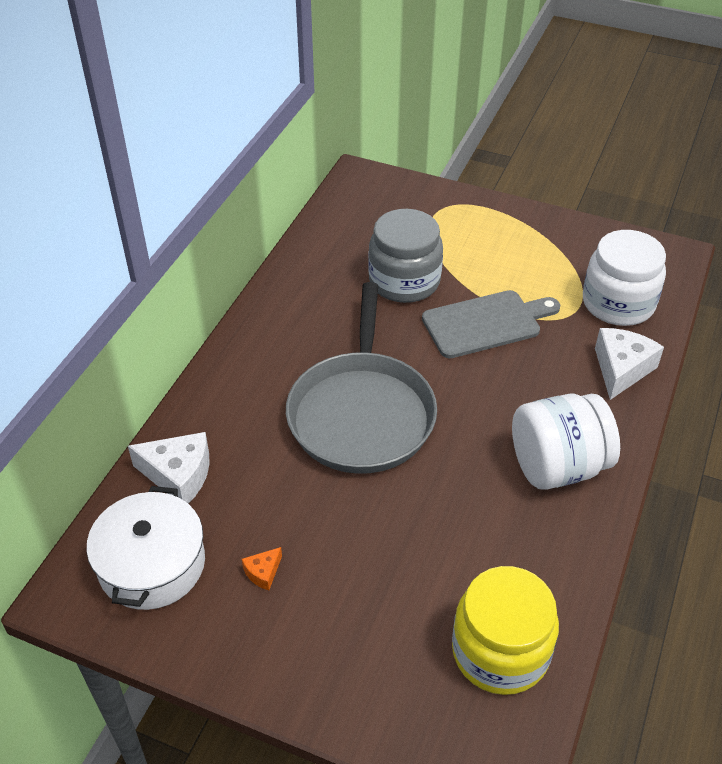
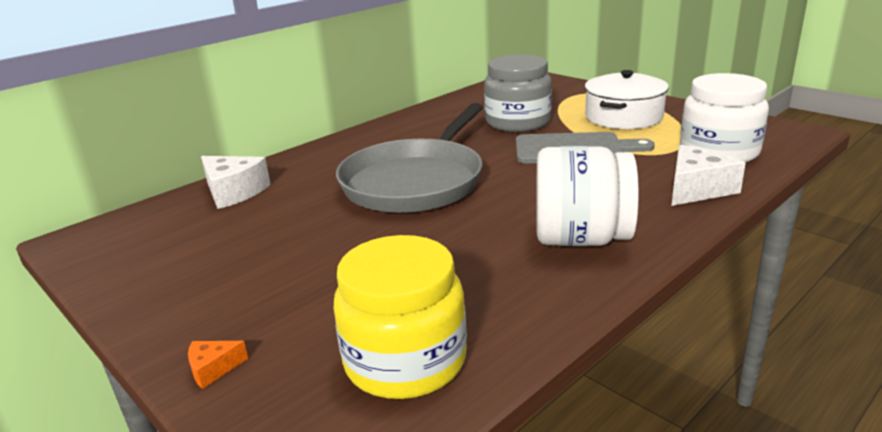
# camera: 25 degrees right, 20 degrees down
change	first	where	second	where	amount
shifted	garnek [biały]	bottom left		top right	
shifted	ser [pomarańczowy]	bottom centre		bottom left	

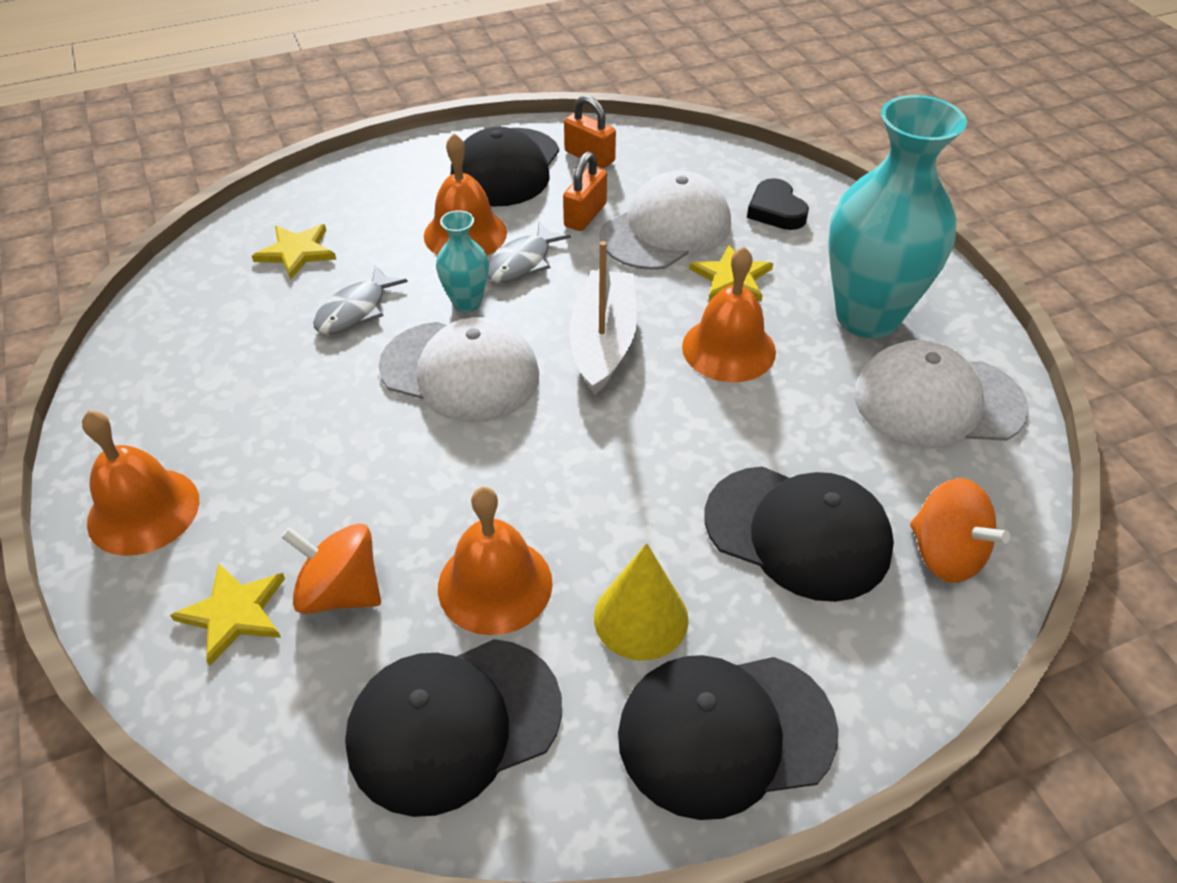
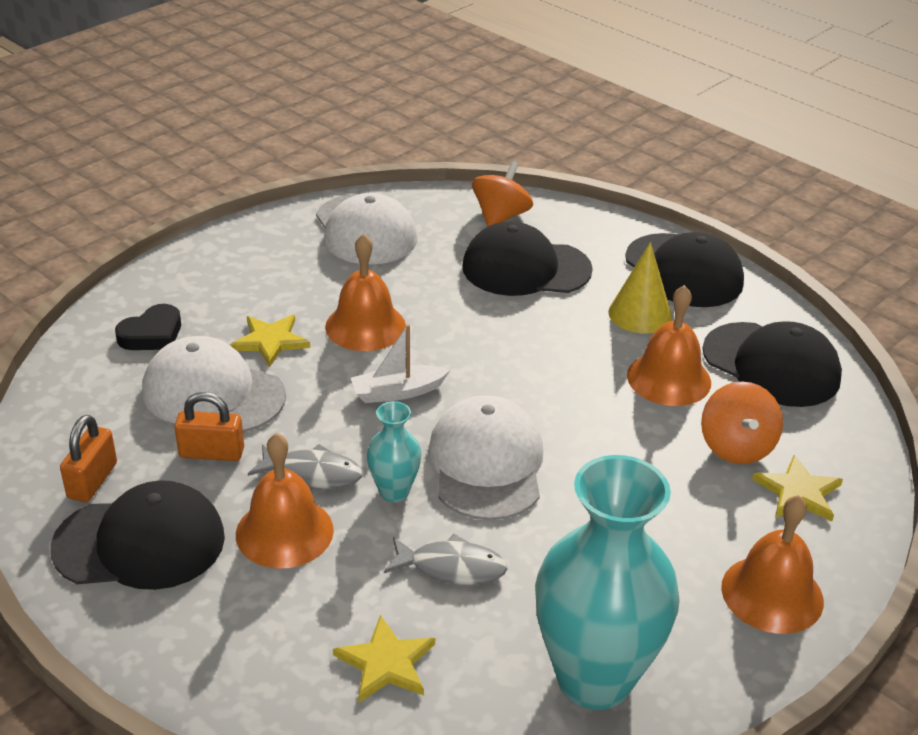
# camera: 115 degrees left, 10 degrees down
change	first	where	second	where	amount
shifted	wazon [turkusowy] (no. 2 from left)	top right		bottom centre	
rotated	czapka [czarny] (no. 4 from left in the first image)	middle right	czapka [czarny] (no. 2 from left)	centre	90 degrees counterclockwise
scaled	łódka [biały]	centre		centre	x0.65

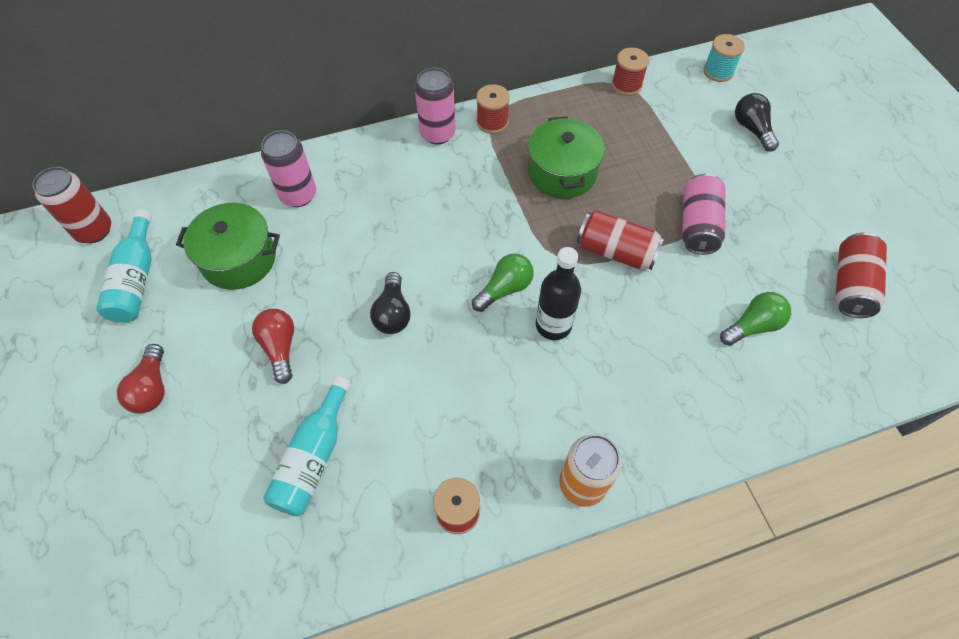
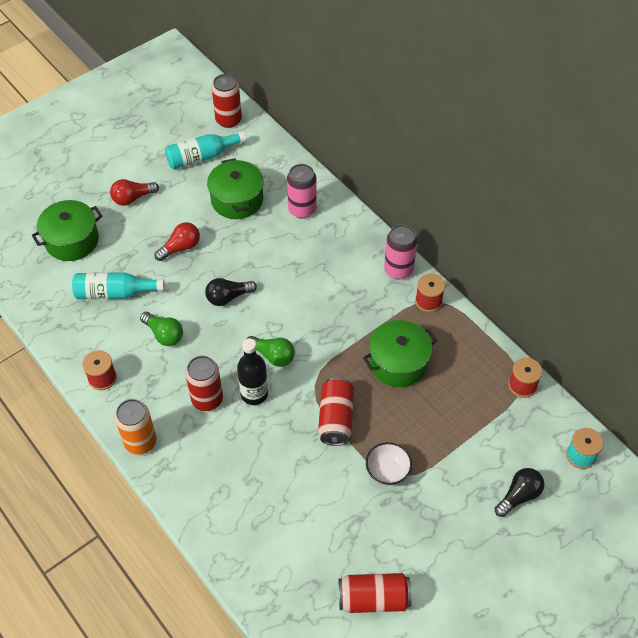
# camera: 70 degrees right, 5 degrees down
change	first	where	second	where	amount
new			garnek [zielony] (no. 1 from left)	middle left	
new			puszka [czerwony] (no. 1 from left)	middle left	
shifted	żarówka [zielony] (no. 2 from left in the first image)	middle right	żarówka [zielony] (no. 1 from left)	middle left	
swapped	puszka [różowy] (no. 3 from left)	middle right	miska [biały]	bottom centre	

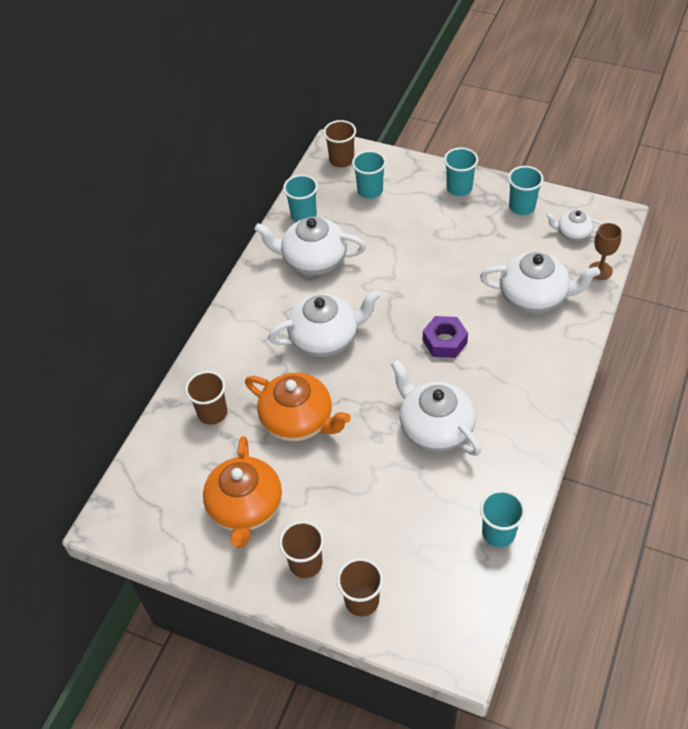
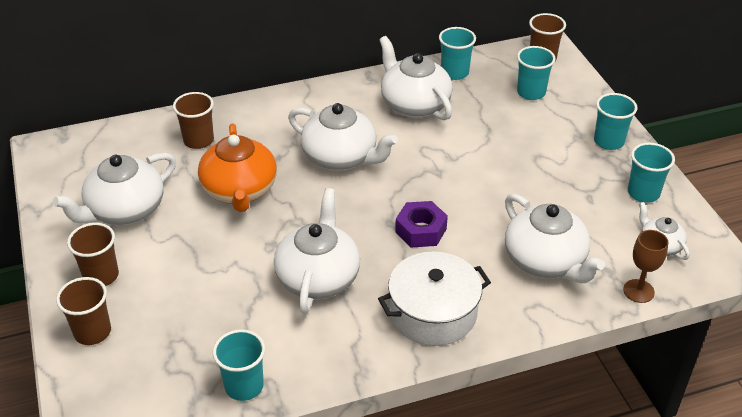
# camera: 45 degrees right, 10 degrees down
change	first	where	second	where	amount
new			garnek [biały]	bottom centre	
repainted	imbryk [pomarańczowy] (no. 1 from left)	bottom centre	imbryk [biały] (no. 1 from left)	middle left	

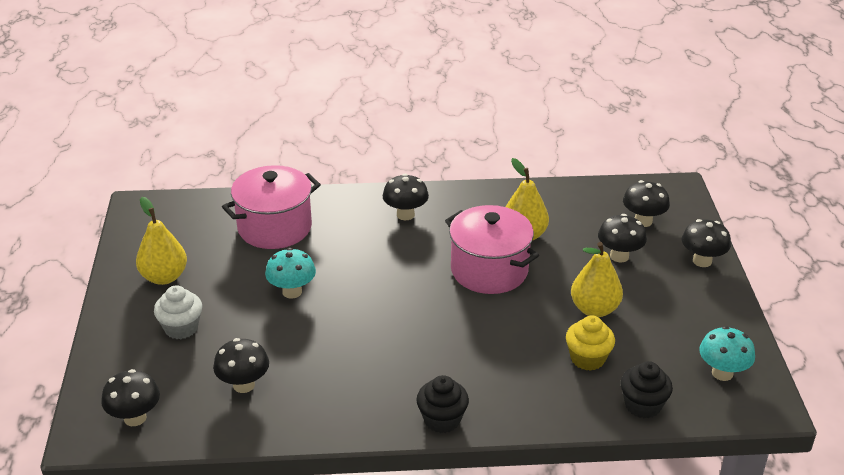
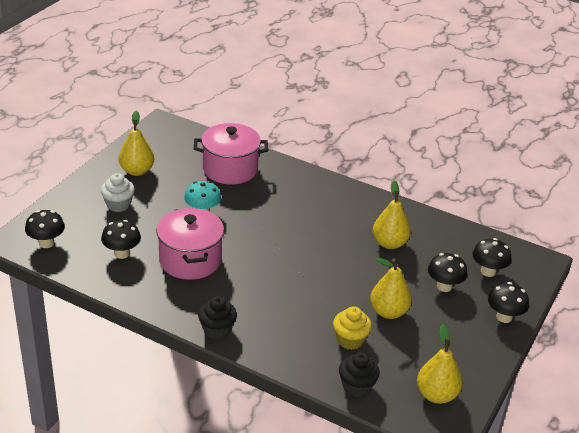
# camera: 30 degrees right, 0 degrees up
change	first	where	second	where	amount
gone	grzyb [czarny] (no. 3 from left)	centre			
shifted	garnek [różowy] (no. 2 from left in the first image)	centre	garnek [różowy] (no. 1 from left)	middle left	
swapped	grzyb [turkusowy] (no. 2 from left)	bottom right	gruszka [żółty] (no. 4 from left)	bottom right	

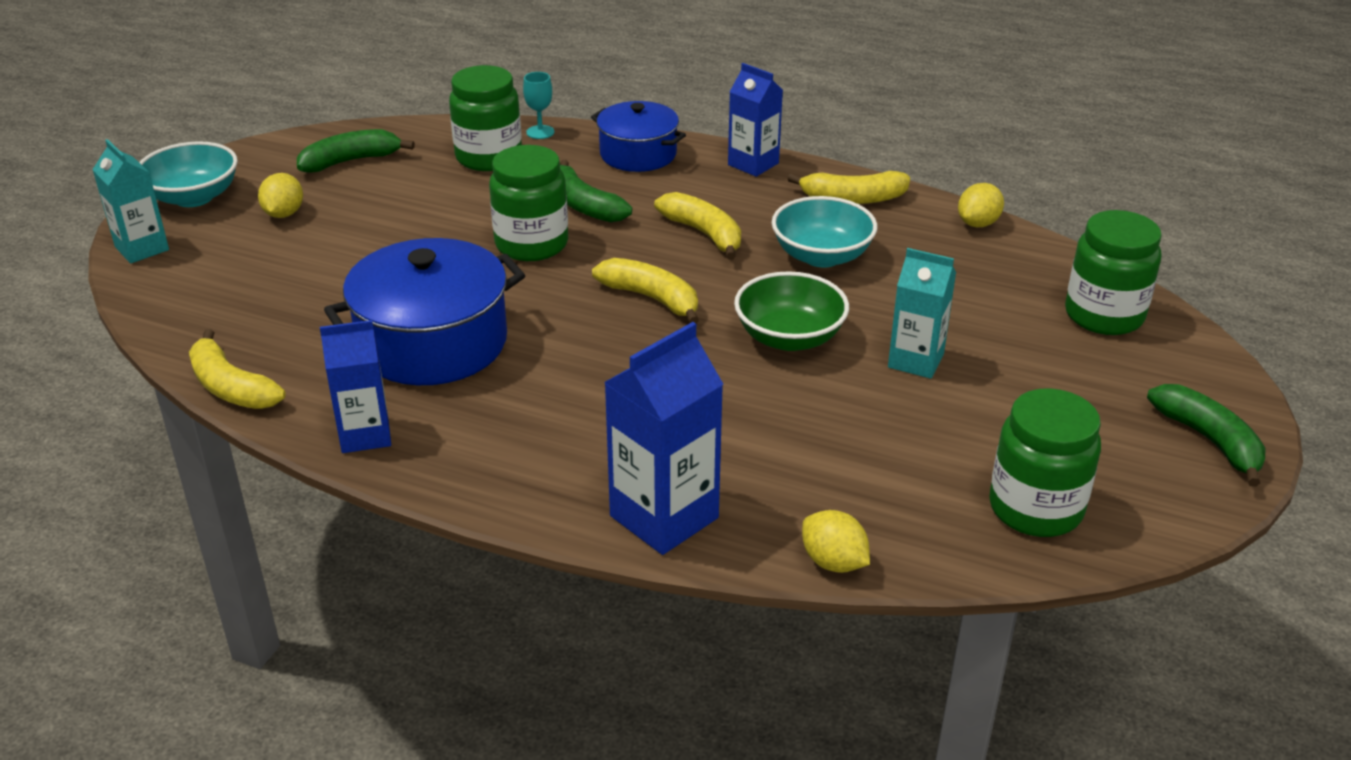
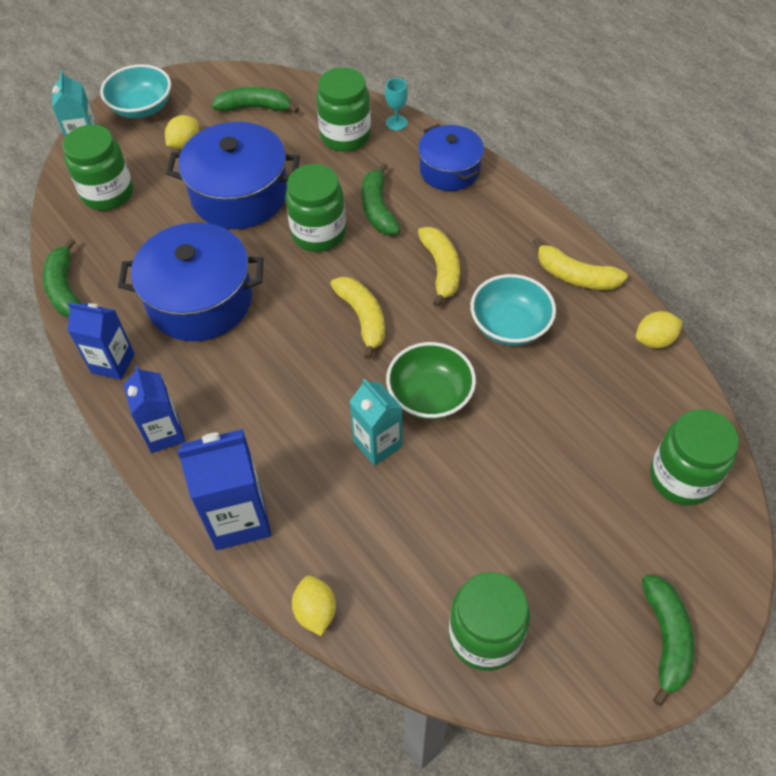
# camera: 30 degrees right, 20 degrees up
change	first	where	second	where	amount
new			słoik [zielony] (no. 1 from left)	top left	
new			garnek [niebieski] (no. 2 from left)	top left	
shifted	karton mleka [niebieski] (no. 3 from left in the first image)	top centre	karton mleka [niebieski] (no. 2 from left)	middle left	
shifted	karton mleka [turkusowy] (no. 2 from left)	middle right		centre	
repainted	banan [żółty] (no. 1 from left)	middle left	banan [zielony] (no. 1 from left)	middle left	

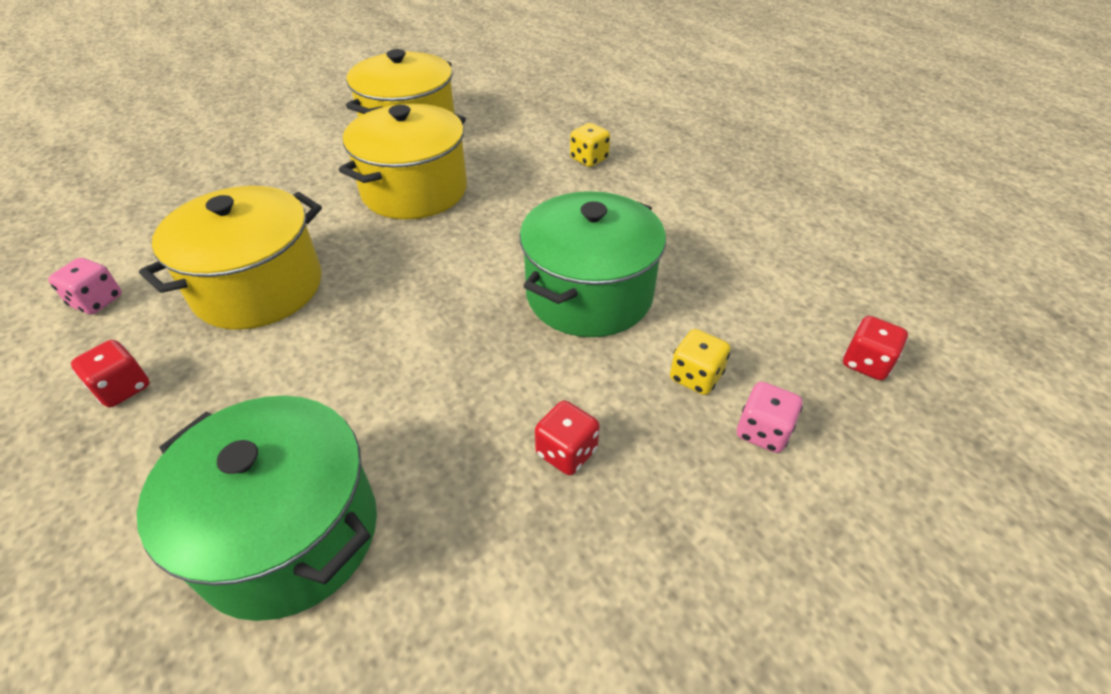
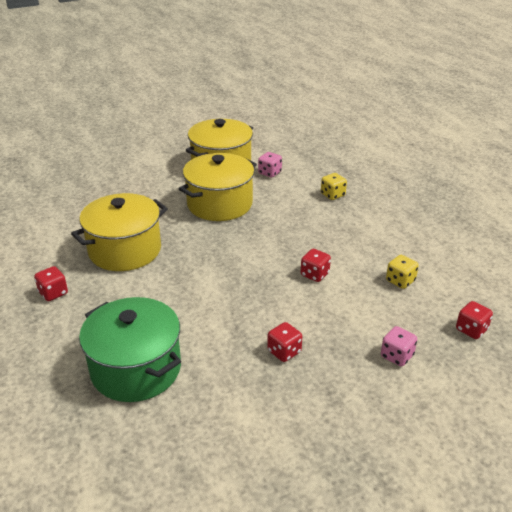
# camera: 10 degrees right, 10 degrees down
change	first	where	second	where	amount
shifted	kostka do gry [różowy] (no. 1 from left)	middle left		top centre	
shifted	kostka do gry [żółty] (no. 2 from left)	centre		middle right	
swapped	garnek [zielony] (no. 2 from left)	centre	kostka do gry [czerwony] (no. 3 from left)	centre	

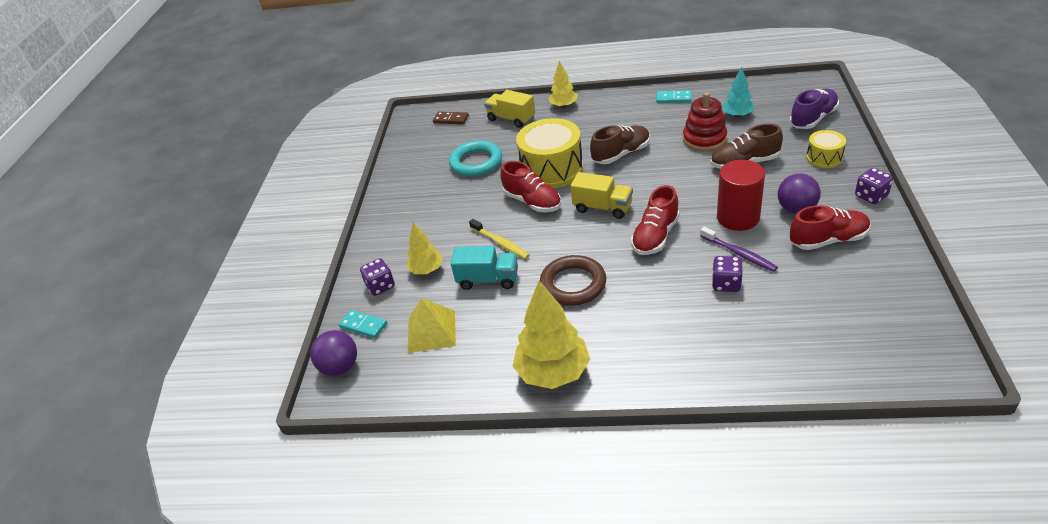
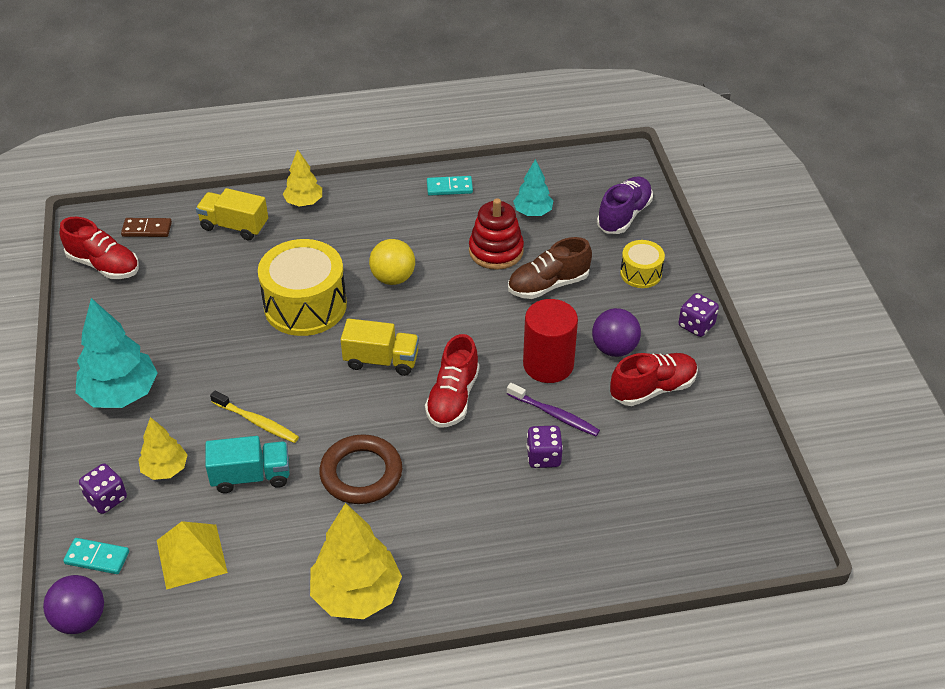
# camera: 20 degrees left, 5 degrees up
change	first	where	second	where	amount
gone	pierścień [turkusowy]	top centre			
new			drzewko [turkusowy] (no. 1 from left)	middle left	
shifted	but [czerwony] (no. 1 from left)	centre		middle left	
swapped	but [brązowy] (no. 1 from left)	top centre	piłka [żółty]	centre	

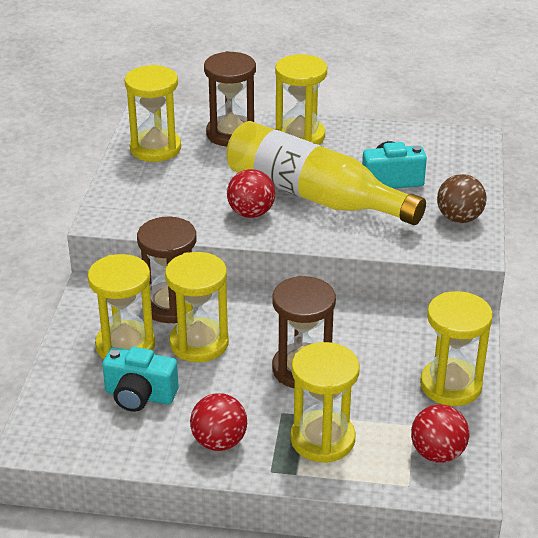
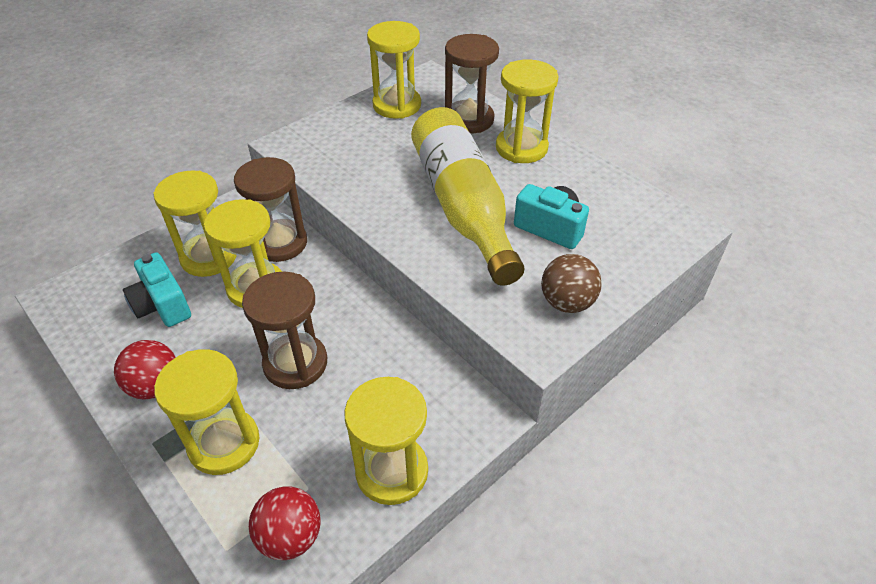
# camera: 40 degrees right, 10 degrees up
change	first	where	second	where	amount
gone	piłka [czerwony] (no. 2 from left)	centre			

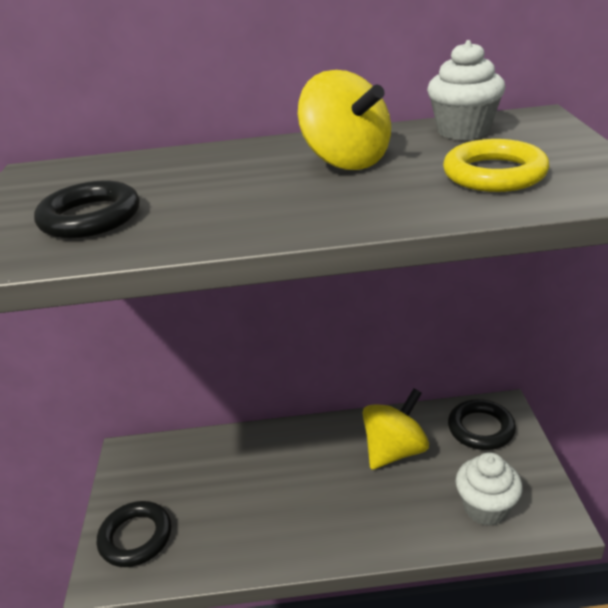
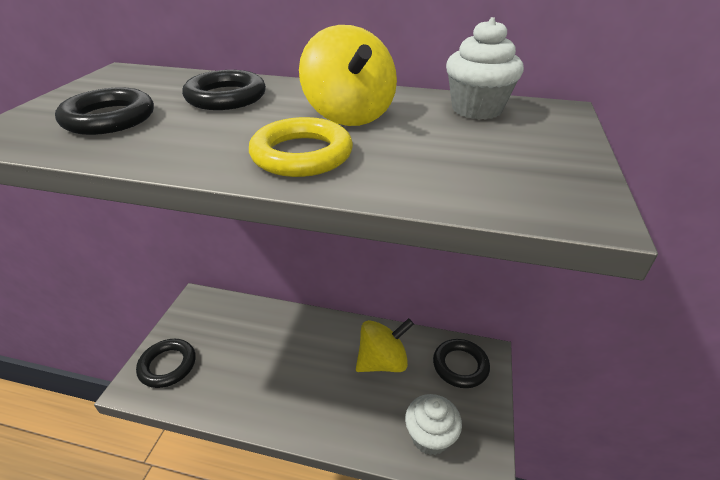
# camera: 15 degrees right, 5 degrees up
change	first	where	second	where	amount
new			pierścień [czarny] (no. 3 from left)	top left	
shifted	pierścień [żółty]	top right		top centre	

